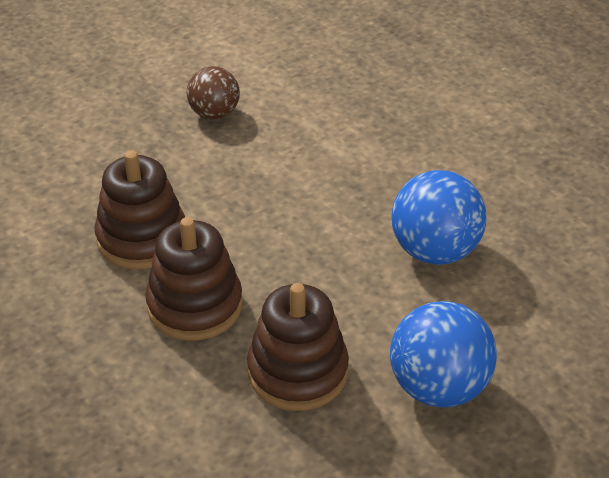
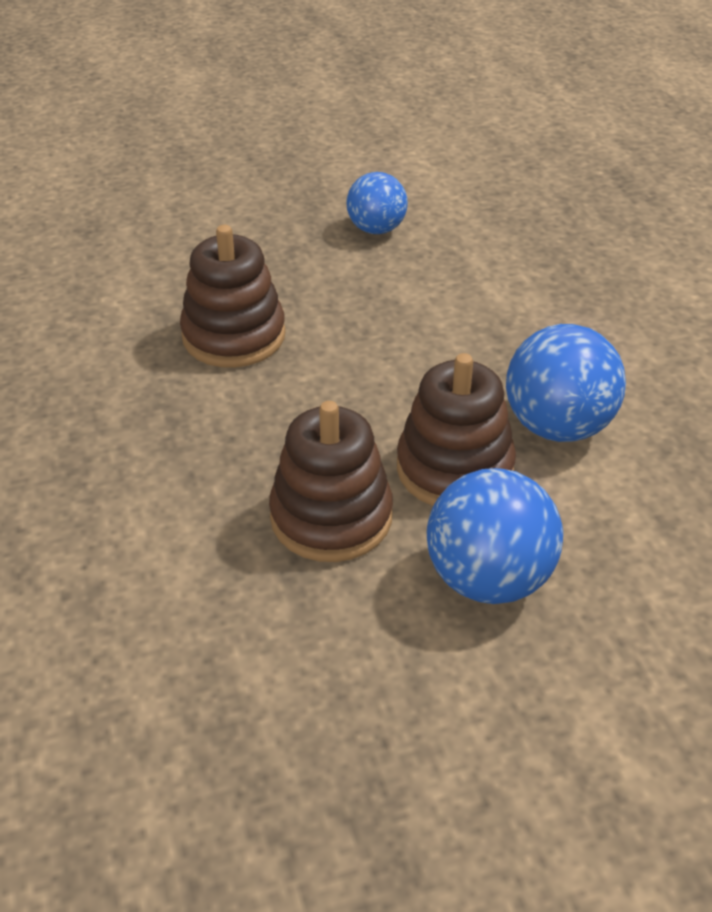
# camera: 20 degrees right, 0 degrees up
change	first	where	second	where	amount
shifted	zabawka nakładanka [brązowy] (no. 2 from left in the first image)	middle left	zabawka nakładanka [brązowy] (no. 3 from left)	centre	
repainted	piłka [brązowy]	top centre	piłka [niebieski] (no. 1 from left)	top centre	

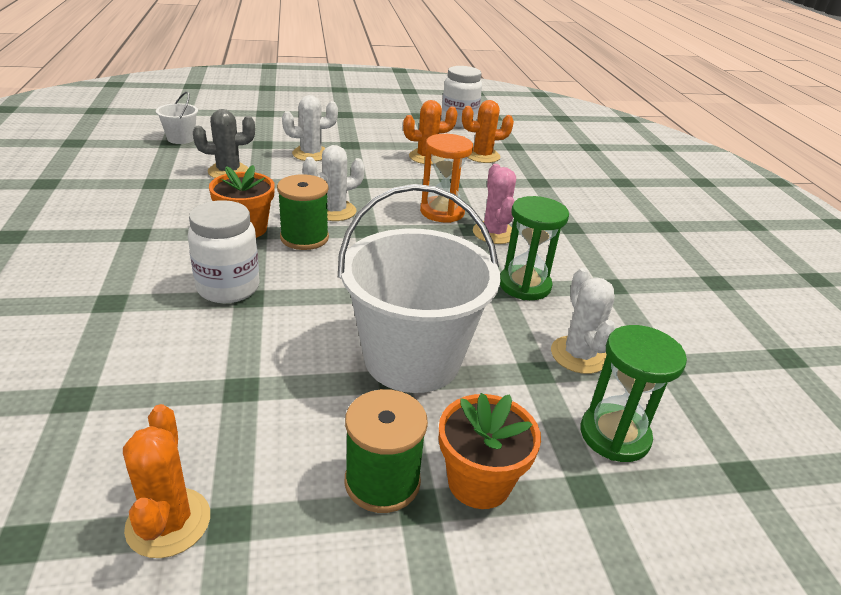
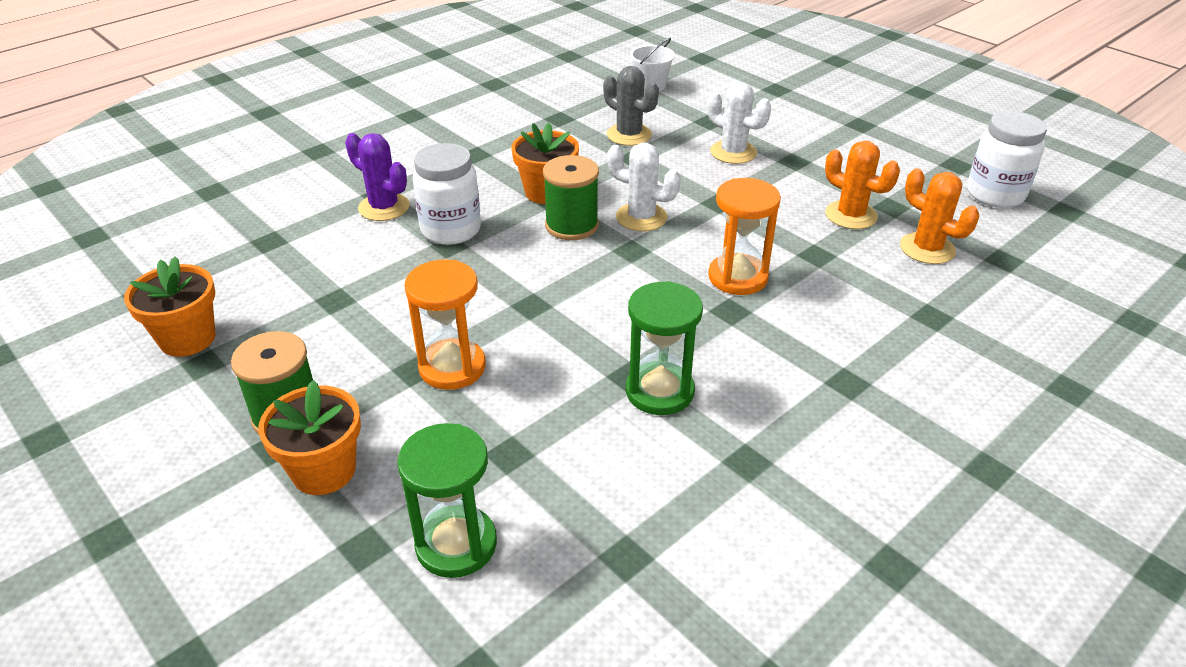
# camera: 60 degrees right, 5 degrees up
change	first	where	second	where	amount
gone	kaktus [różowy]	centre			
gone	kaktus [biały] (no. 3 from left)	middle right			
new			kaktus [fioletowy]	top left	
swapped	kaktus [pomarańczowy] (no. 1 from left)	bottom left	doniczka [pomarańczowy] (no. 1 from left)	middle left	
swapped	wiadro [biały] (no. 2 from left)	centre	klepsydra [pomarańczowy] (no. 1 from left)	centre	

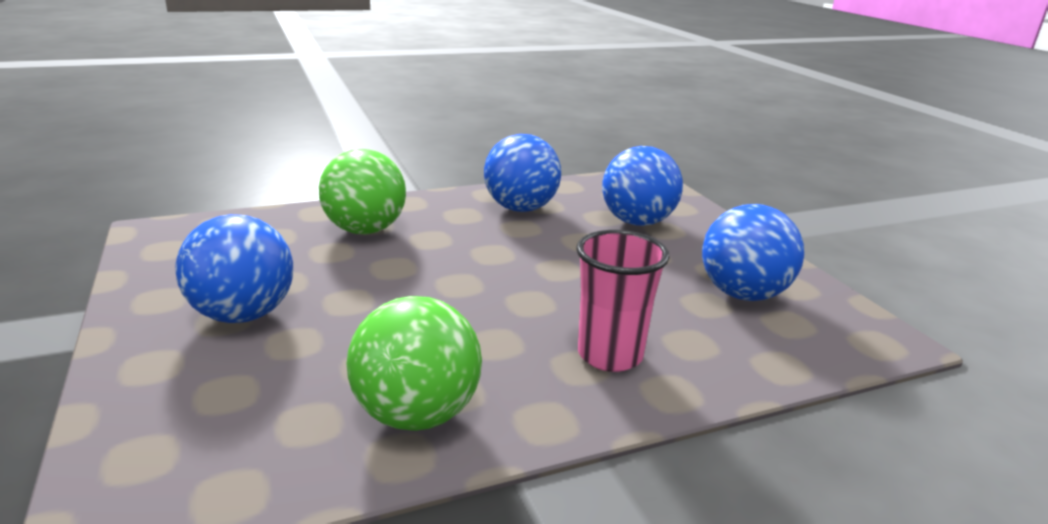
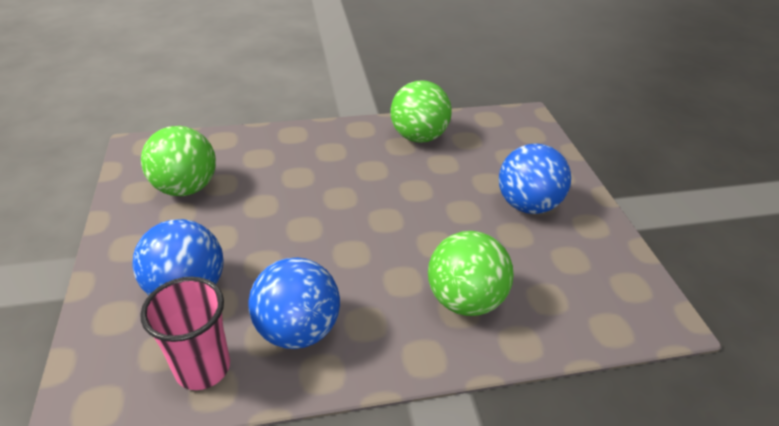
# camera: 170 degrees left, 15 degrees up
change	first	where	second	where	amount
shifted	szklanka [różowy]	centre		bottom left	
repainted	piłka [niebieski] (no. 4 from left)	middle right	piłka [zielony] (no. 1 from left)	middle left	

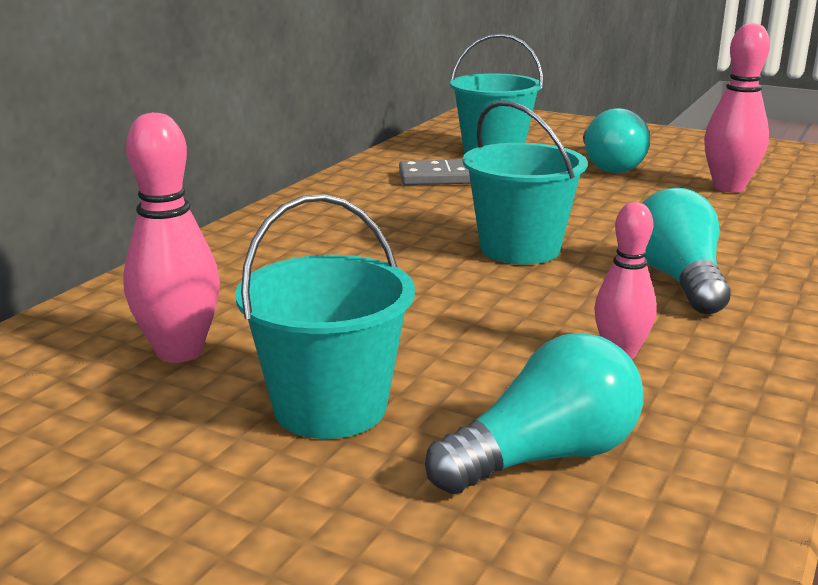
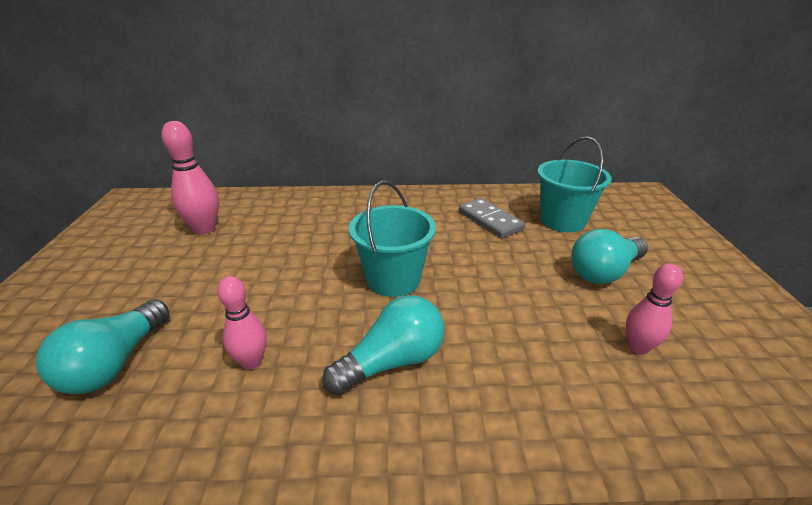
# camera: 60 degrees right, 10 degrees up
change	first	where	second	where	amount
gone	wiadro [turkusowy] (no. 1 from left)	centre			
rotated	żarówka [turkusowy] (no. 1 from left)	bottom centre		bottom left	75 degrees clockwise
scaled	kręgiel [różowy] (no. 3 from left)	top right		middle right	x0.66

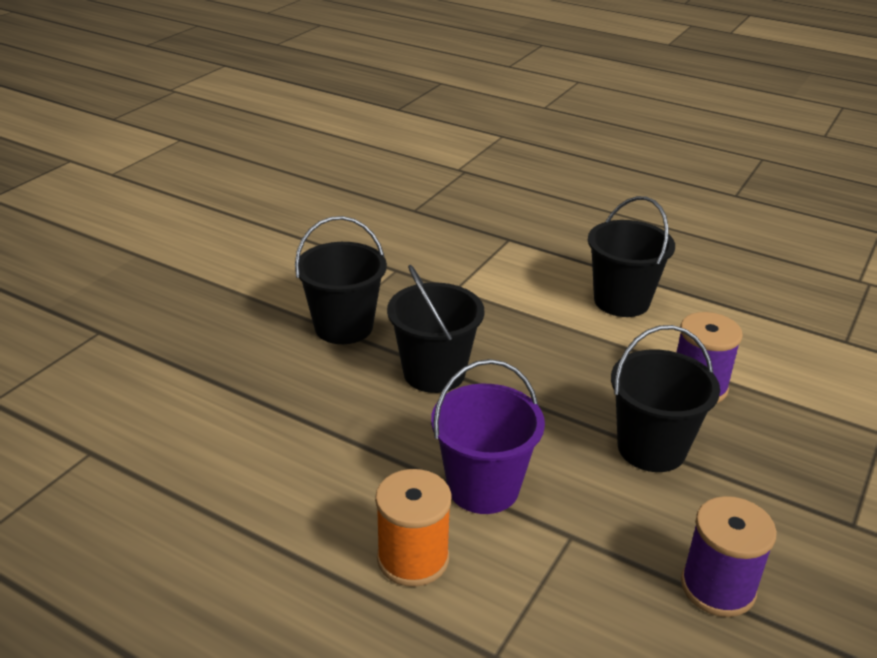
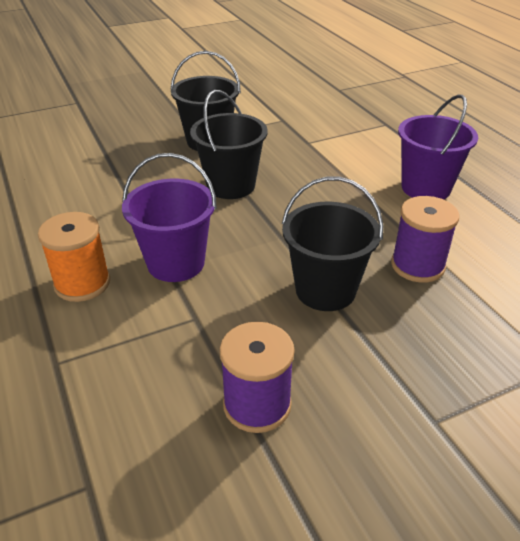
# camera: 35 degrees right, 5 degrees up
change	first	where	second	where	amount
repainted	wiadro [czarny] (no. 3 from left)	middle right	wiadro [fioletowy] (no. 2 from left)	top right	

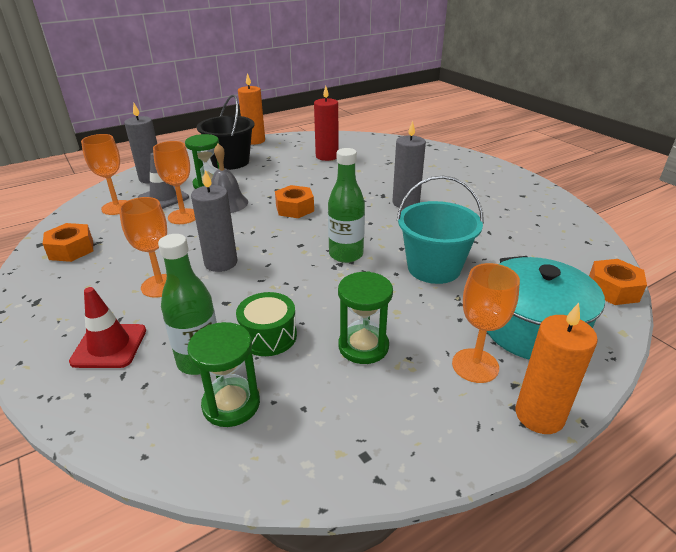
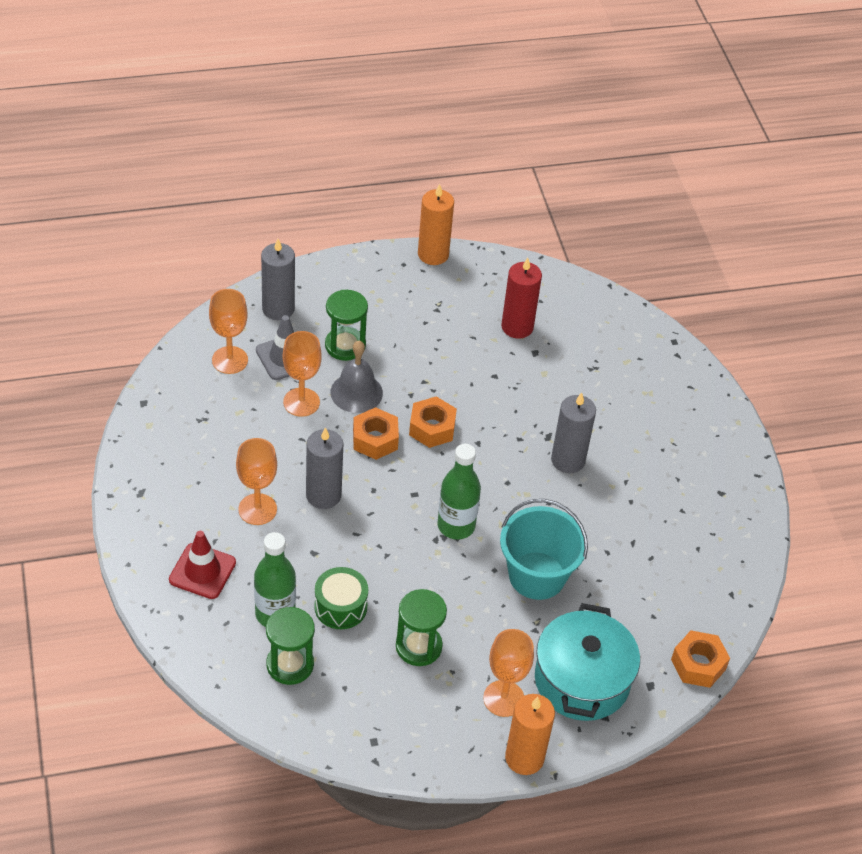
# camera: 15 degrees right, 15 degrees up
change	first	where	second	where	amount
gone	wiadro [czarny]	top centre			
shifted	nakrętka [pomarańczowy] (no. 1 from left)	middle left		centre	

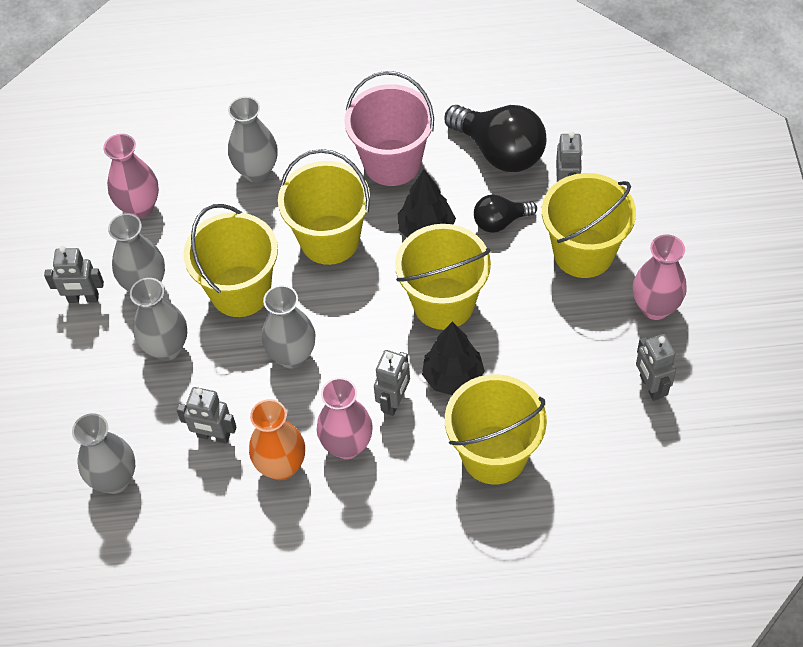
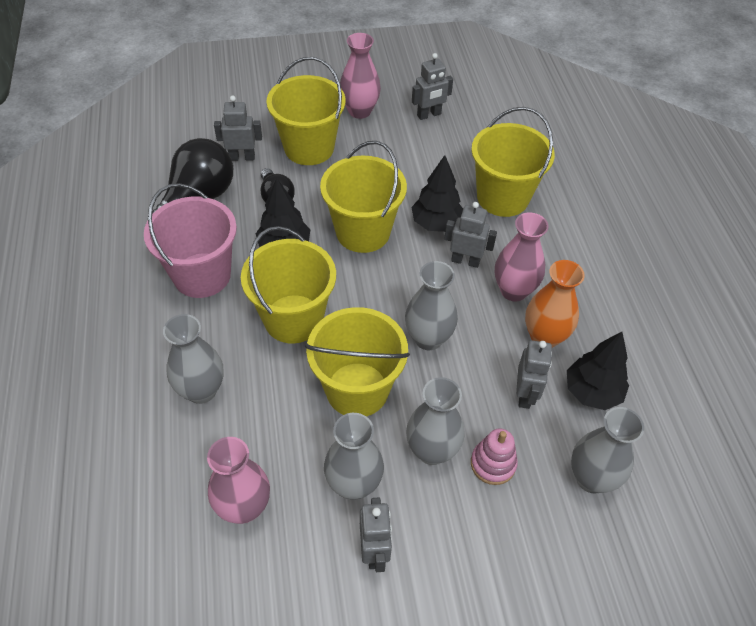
# camera: 100 degrees left, 5 degrees down
change	first	where	second	where	amount
new			zabawka nakładanka [różowy]	bottom centre	
new			drzewko [czarny] (no. 3 from left)	middle right	

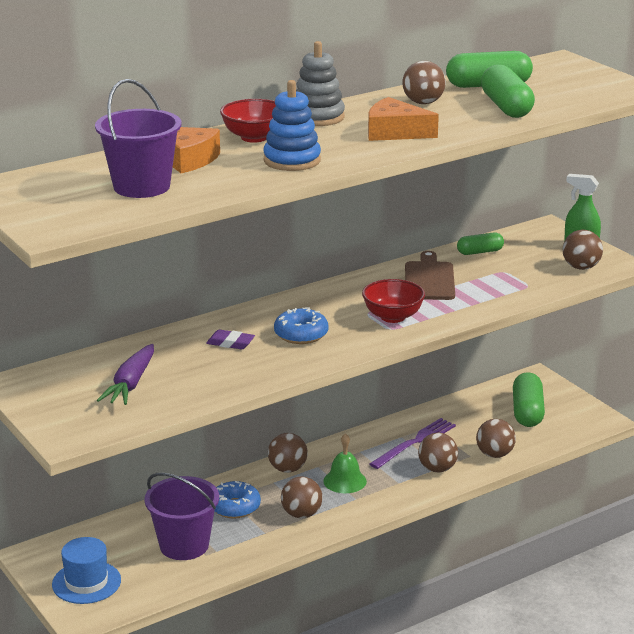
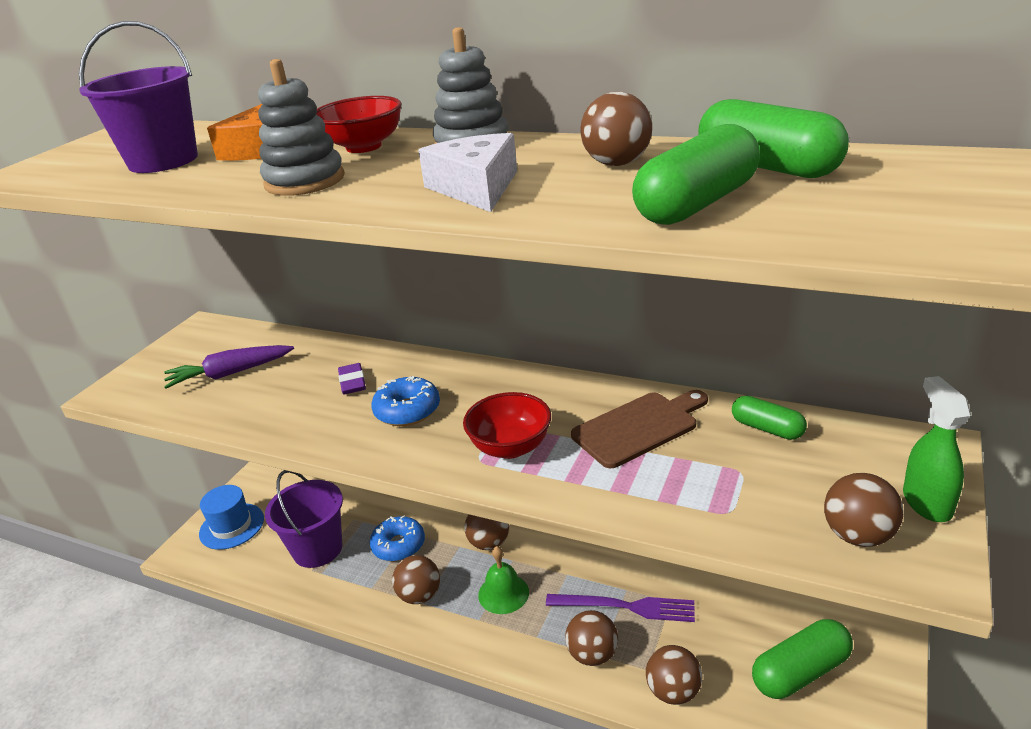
# camera: 60 degrees right, 5 degrees up
change	first	where	second	where	amount
repainted	zabawka nakładanka [niebieski]	top centre	zabawka nakładanka [szary] (no. 1 from left)	top left	
repainted	ser [pomarańczowy] (no. 2 from left)	top centre	ser [biały]	top centre	

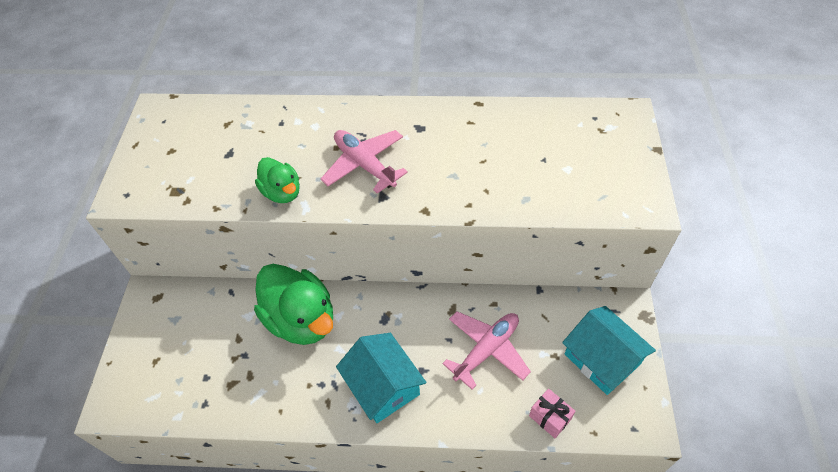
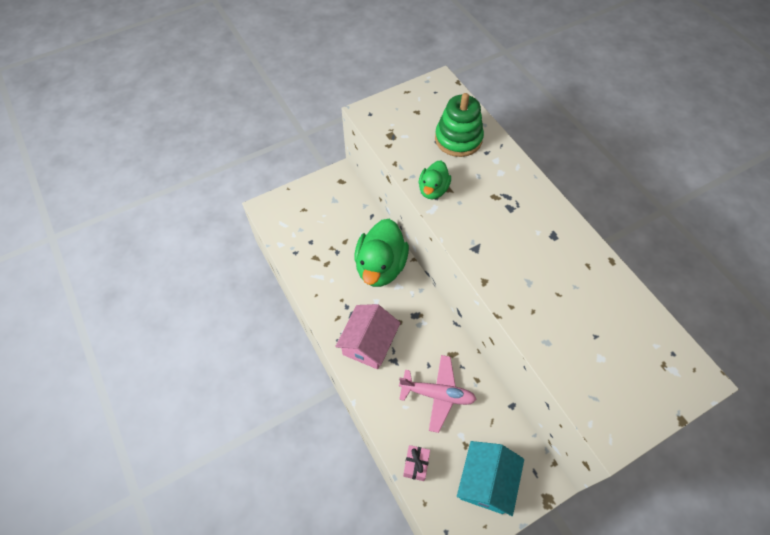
# camera: 55 degrees right, 5 degrees up
change	first	where	second	where	amount
gone	samolot [różowy] (no. 1 from left)	centre			
new			zabawka nakładanka [zielony]	top centre	
repainted	domek [turkusowy] (no. 1 from left)	bottom centre	domek [różowy]	centre	

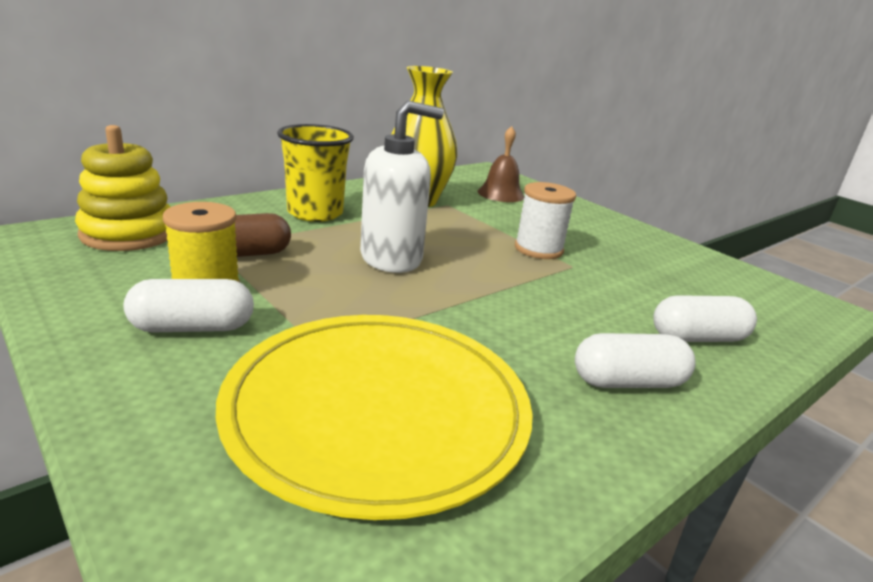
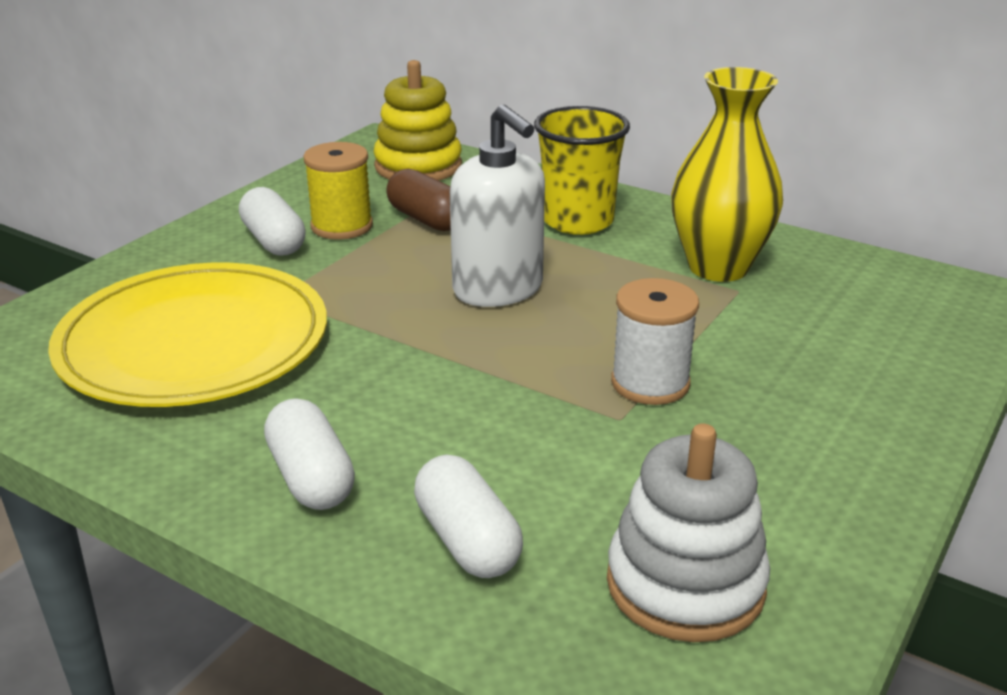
# camera: 75 degrees right, 5 degrees up
change	first	where	second	where	amount
gone	dzwonek [brązowy]	top centre			
new			zabawka nakładanka [biały]	bottom right	

